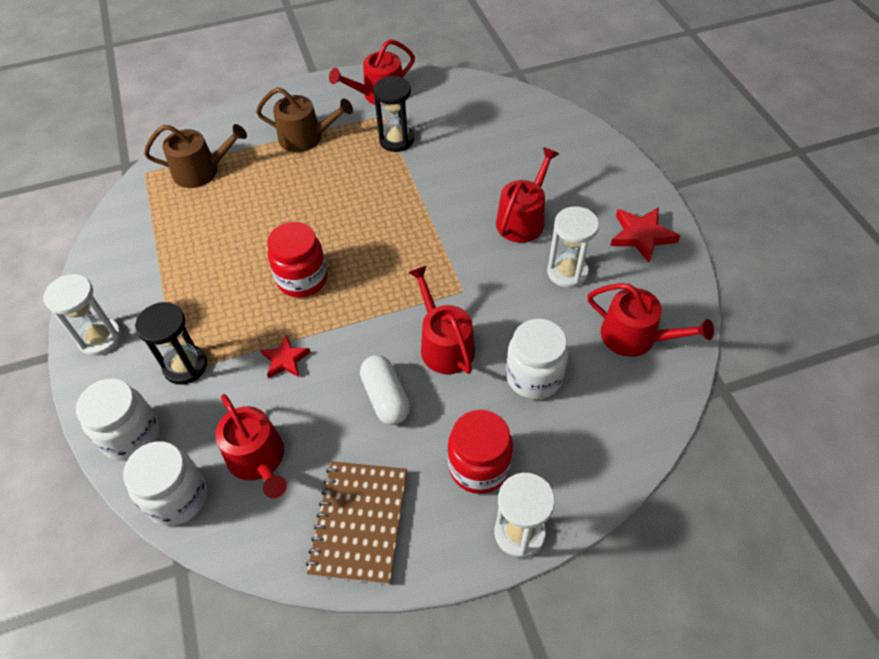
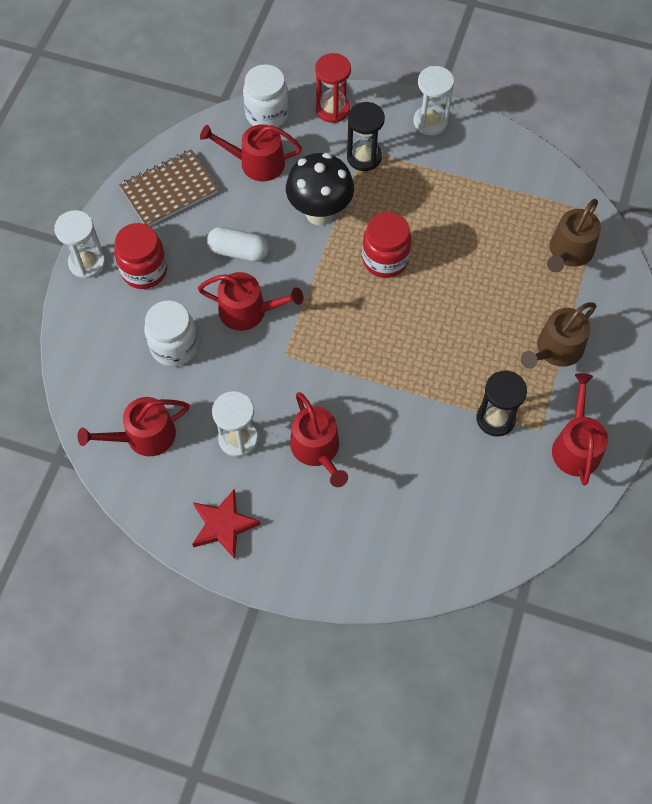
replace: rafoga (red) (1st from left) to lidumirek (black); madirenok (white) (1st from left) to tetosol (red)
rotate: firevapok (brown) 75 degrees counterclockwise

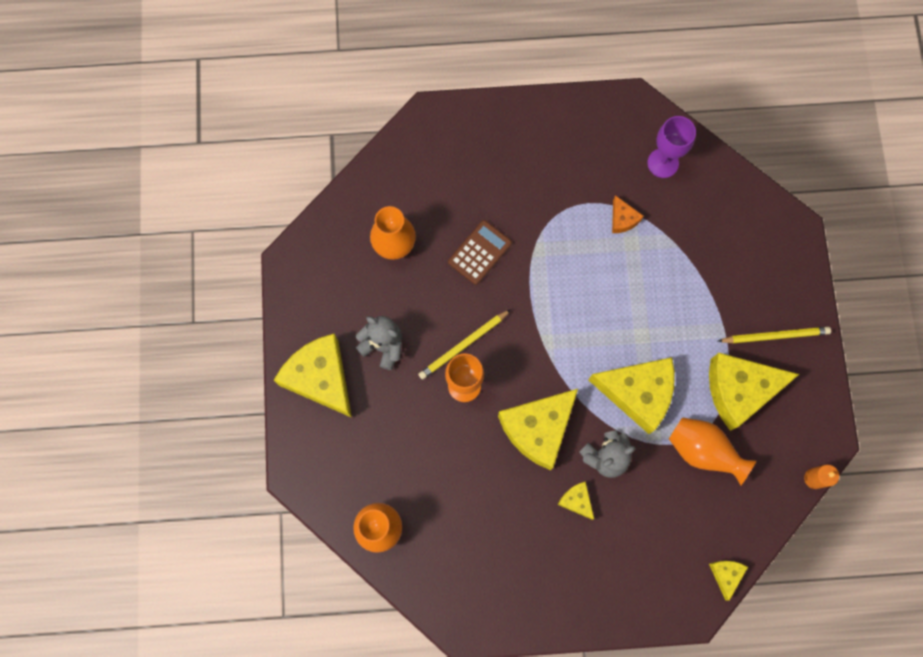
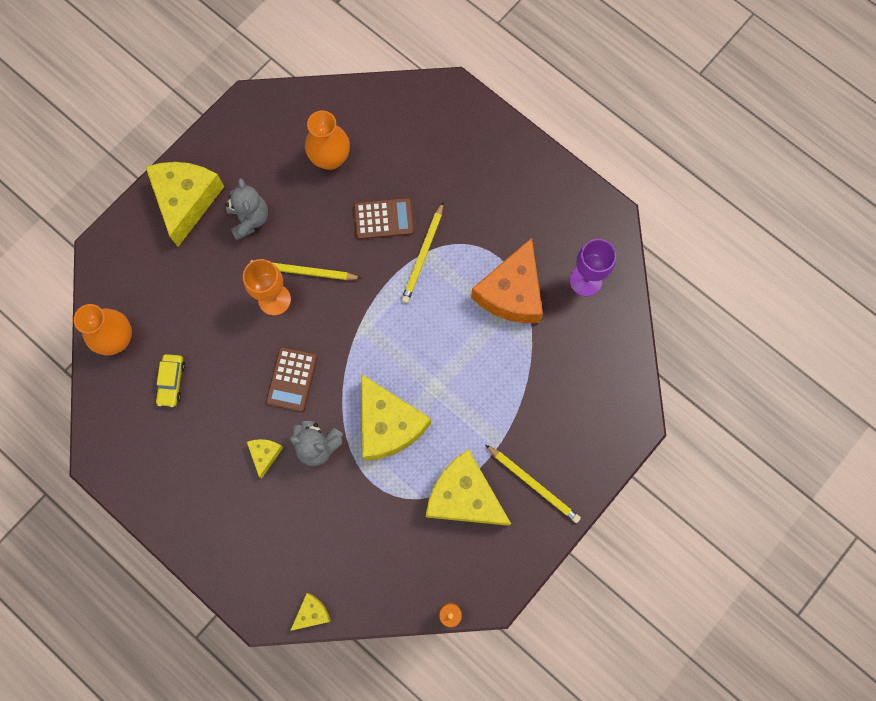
delete: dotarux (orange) (3rd from left)
insert: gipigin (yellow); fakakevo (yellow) (2nd from left)
replace: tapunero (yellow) (2nd from left) to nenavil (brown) (1st from left)
resize: tapunero (orange) x2.19

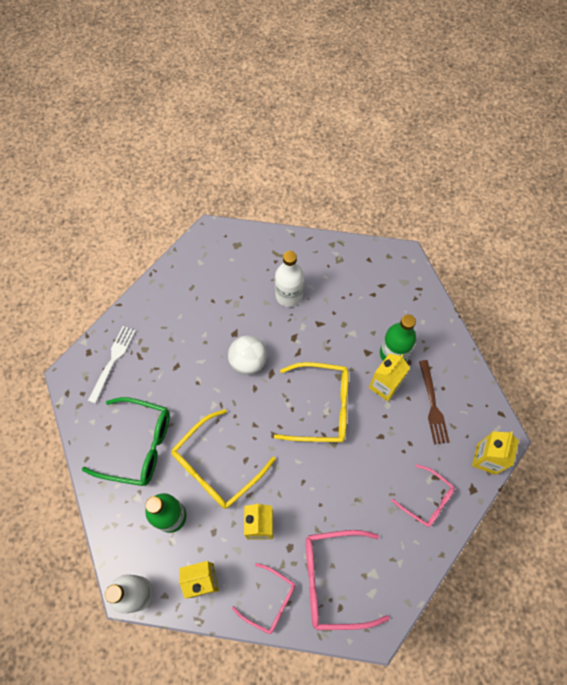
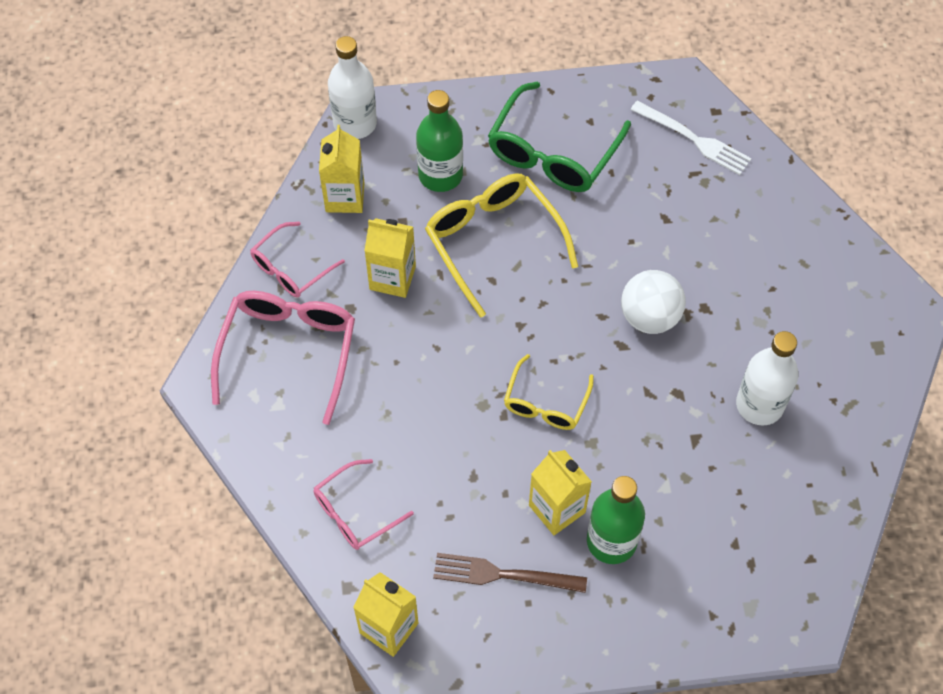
resize: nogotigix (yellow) (2nd from left) x0.60

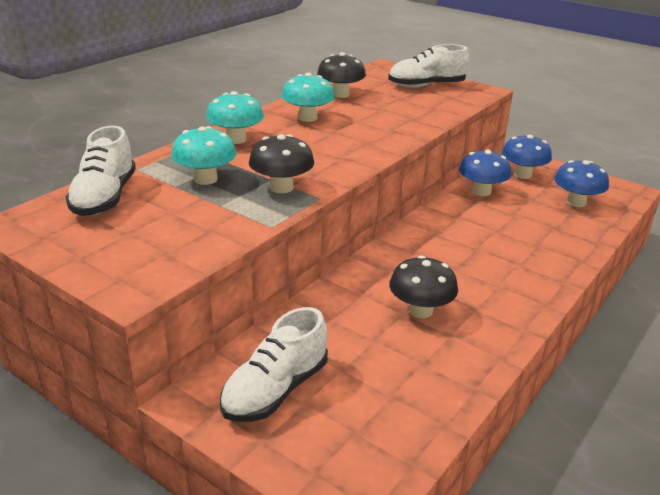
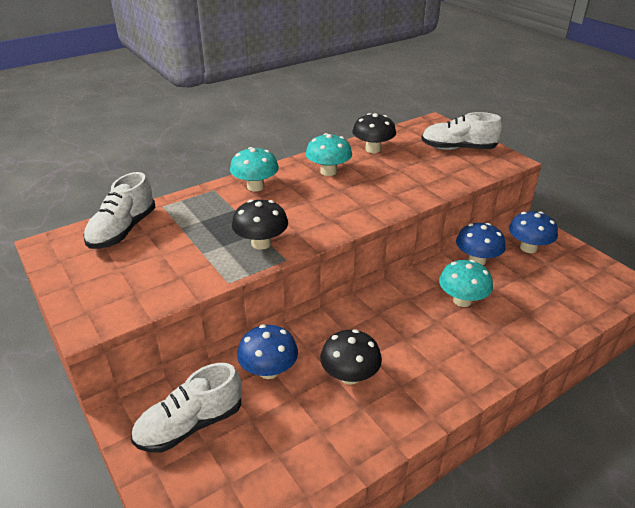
move: lidumirek (blue) (3rd from left in the first image) to lidumirek (blue) (1st from left); lidumirek (turquoise) (1st from left in the first image) to lidumirek (turquoise) (3rd from left)

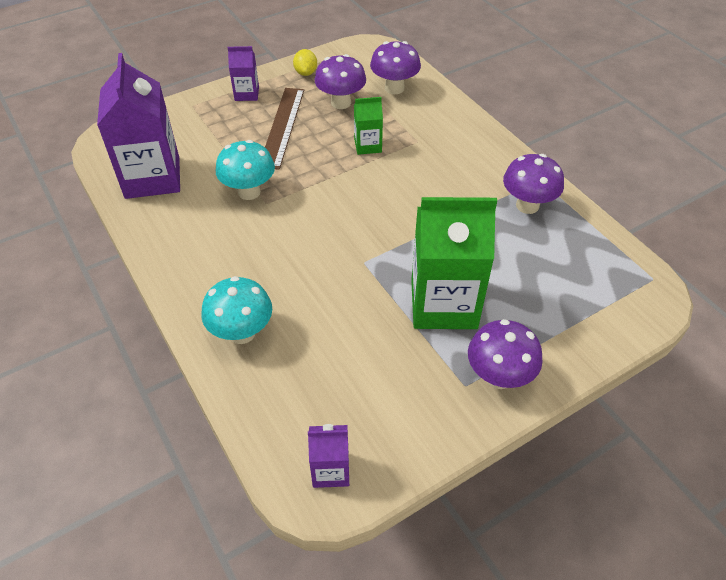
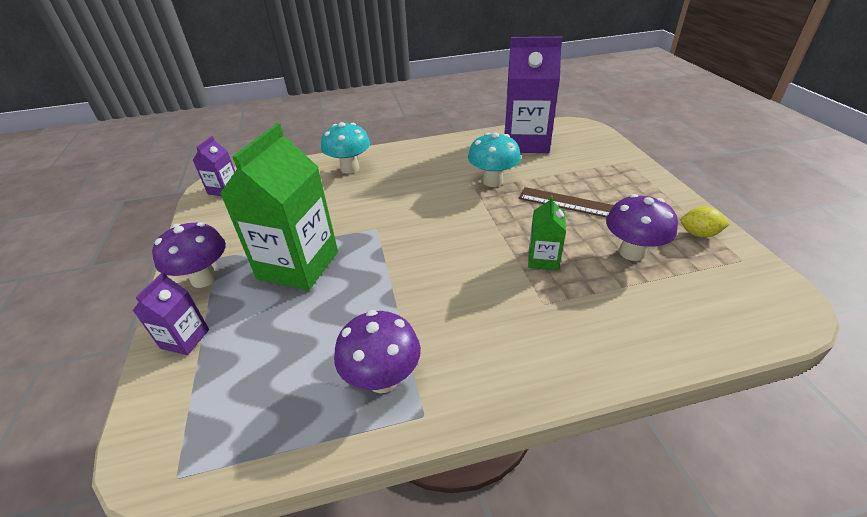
delete: lidumirek (purple) (2nd from left)
move: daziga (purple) (2nd from left in the first image) to daziga (purple) (1st from left)

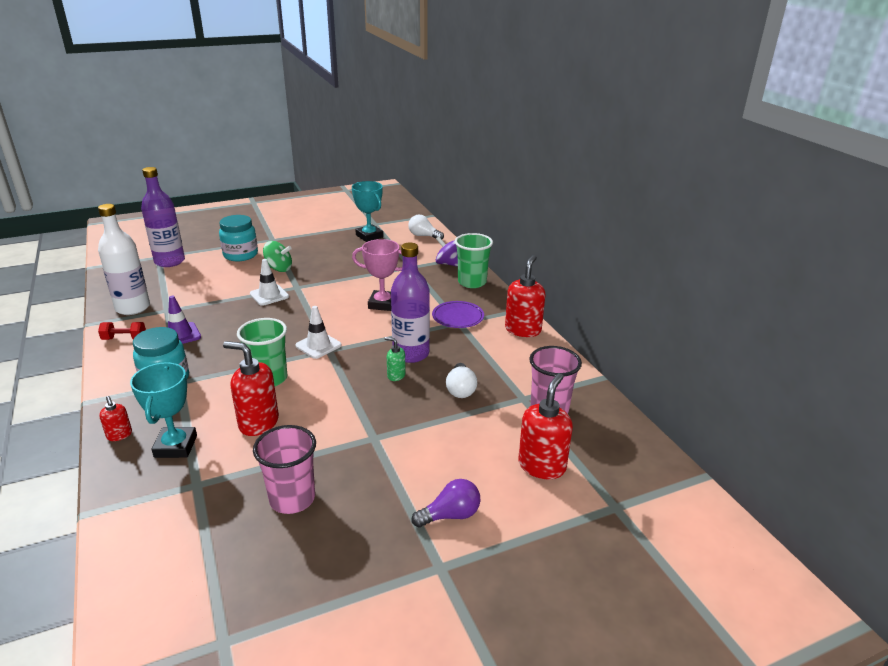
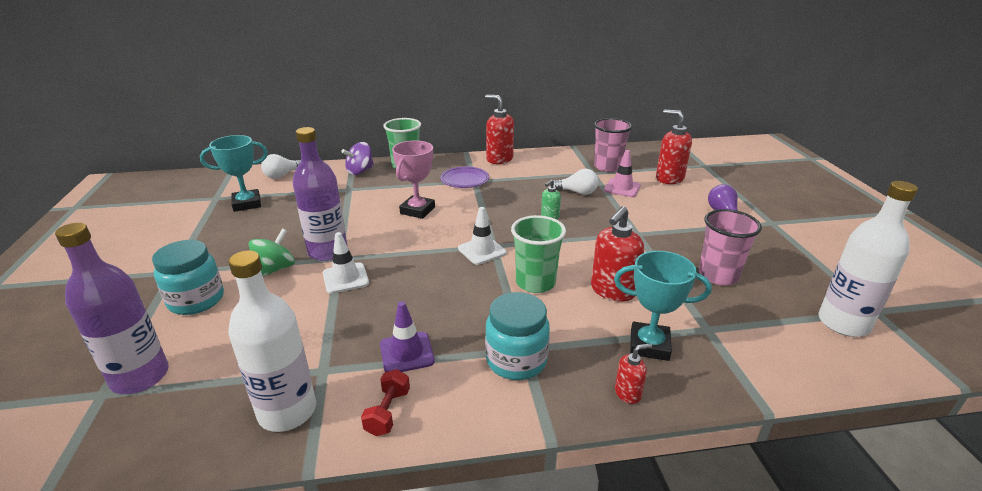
insert: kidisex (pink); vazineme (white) (2nd from left)
move: vazineme (purple) (2nd from left)

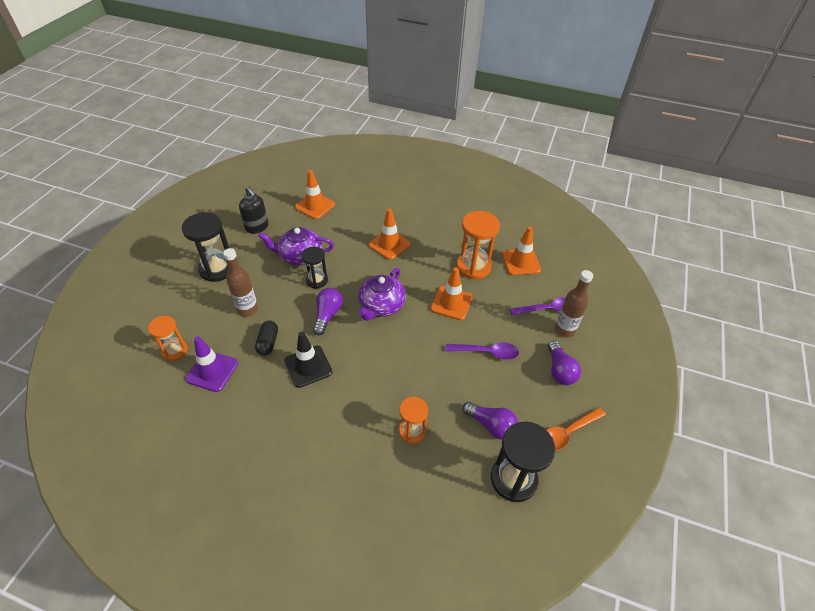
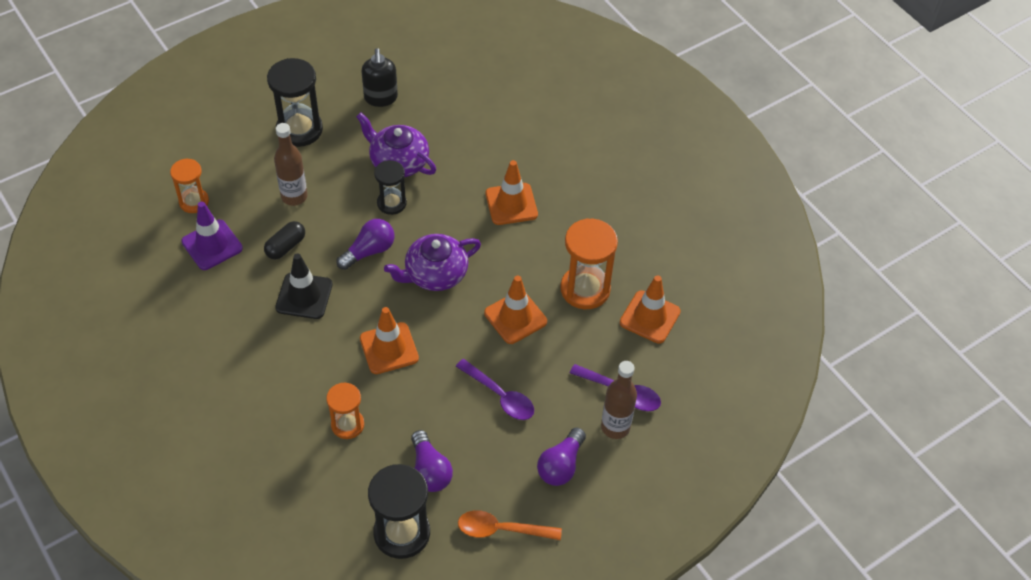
move: kidisex (orange) (1st from left)

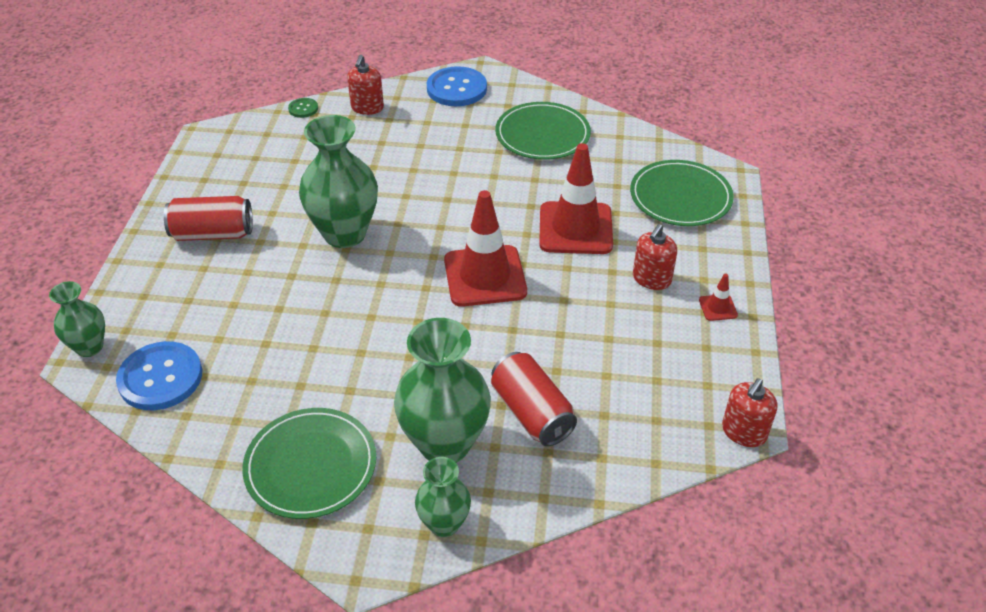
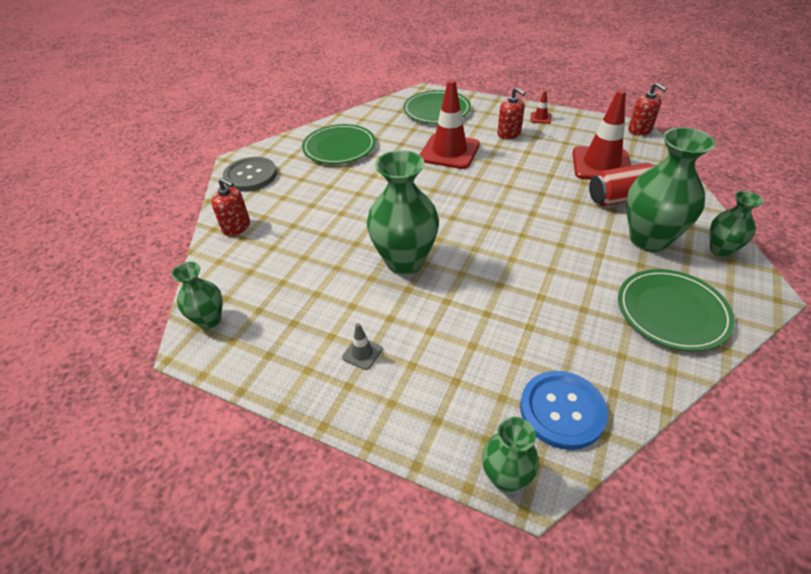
delete: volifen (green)
insert: dotarux (green) (1st from left)
move: kidisex (red) (1st from left in the first image) to kidisex (red) (3rd from left)
replace: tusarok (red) (1st from left) to kidisex (grey)
recolor: volifen (blue) (2nd from left) to volifen (grey)

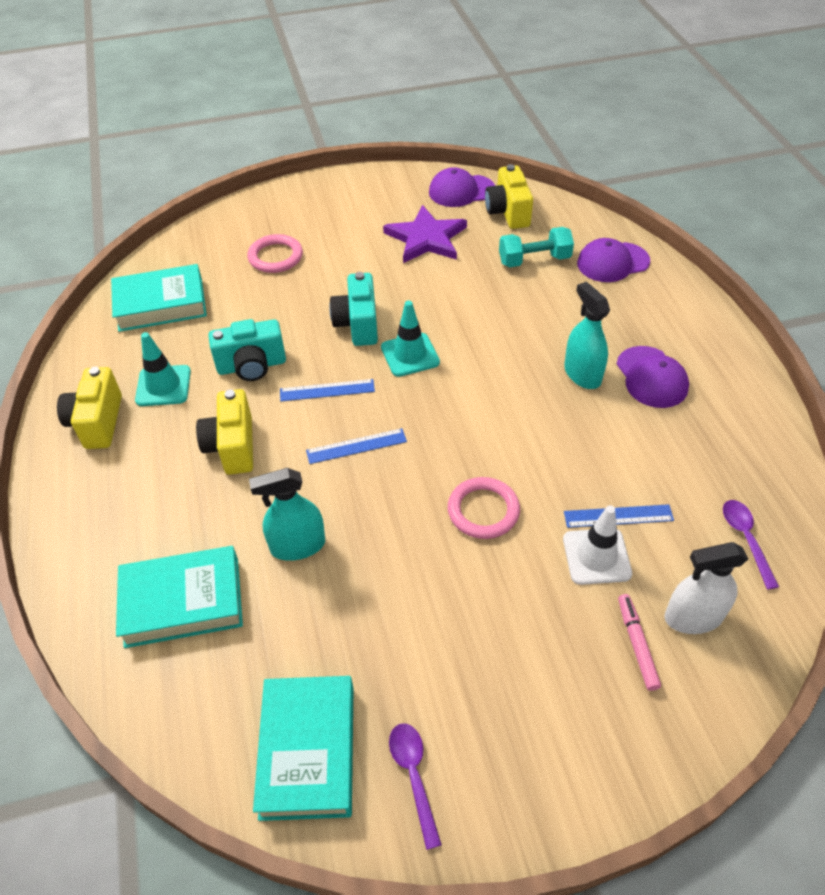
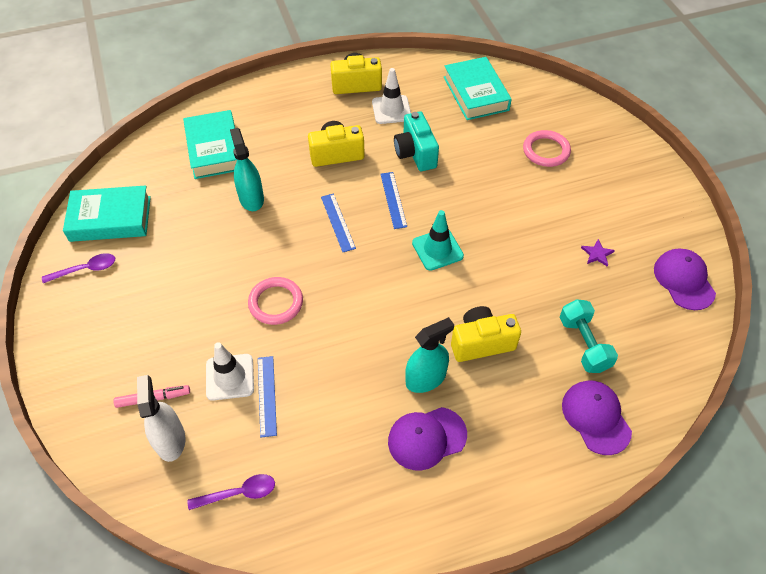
delete: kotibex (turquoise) (2nd from left)
move: kotibex (yellow) (3rd from left)
recolor: kidisex (turquoise) (1st from left) to kidisex (white) (2nd from left)
resize: rafoga (purple) x0.40

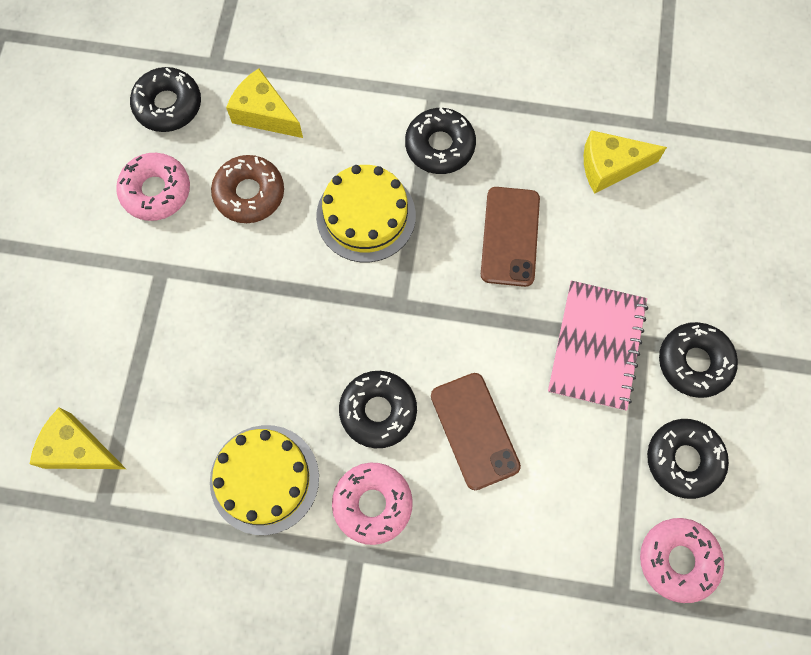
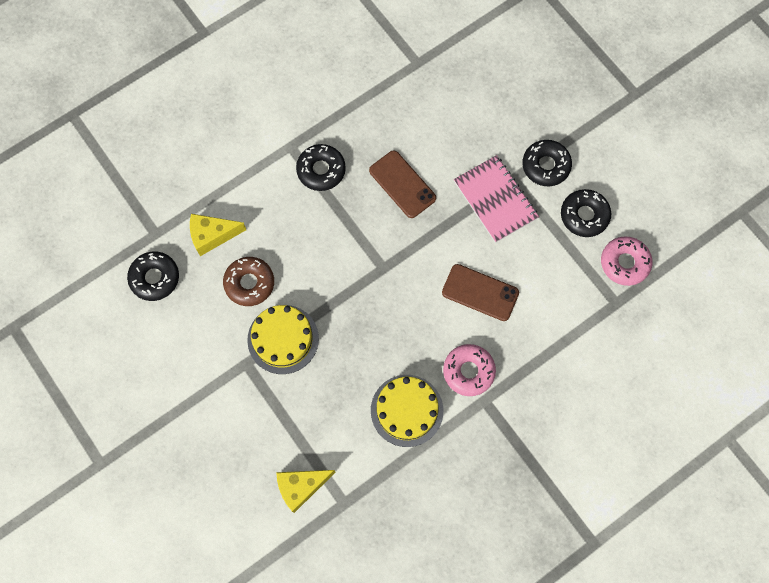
delete: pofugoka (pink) (1st from left); pofugoka (black) (2nd from left); tapunero (yellow) (3rd from left)
move: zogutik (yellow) (2nd from left in the first image) to zogutik (yellow) (1st from left)

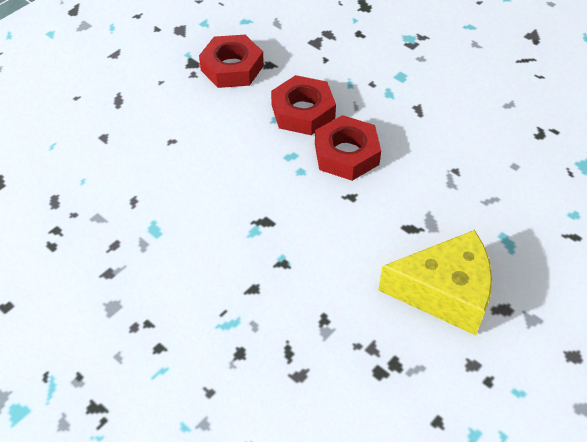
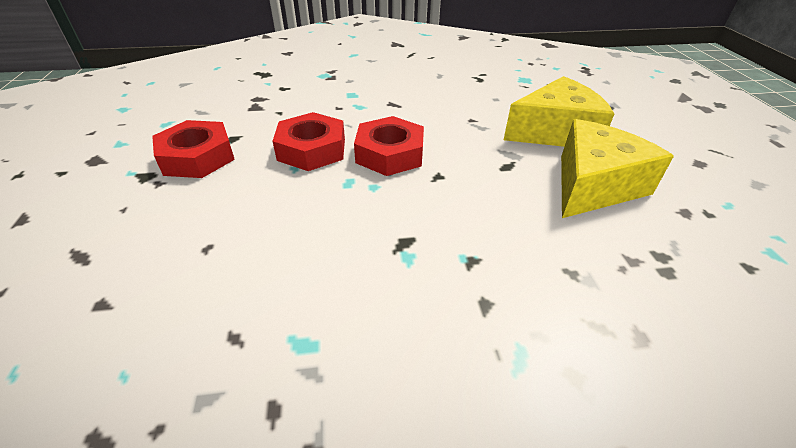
insert: tapunero (yellow) (1st from left)

